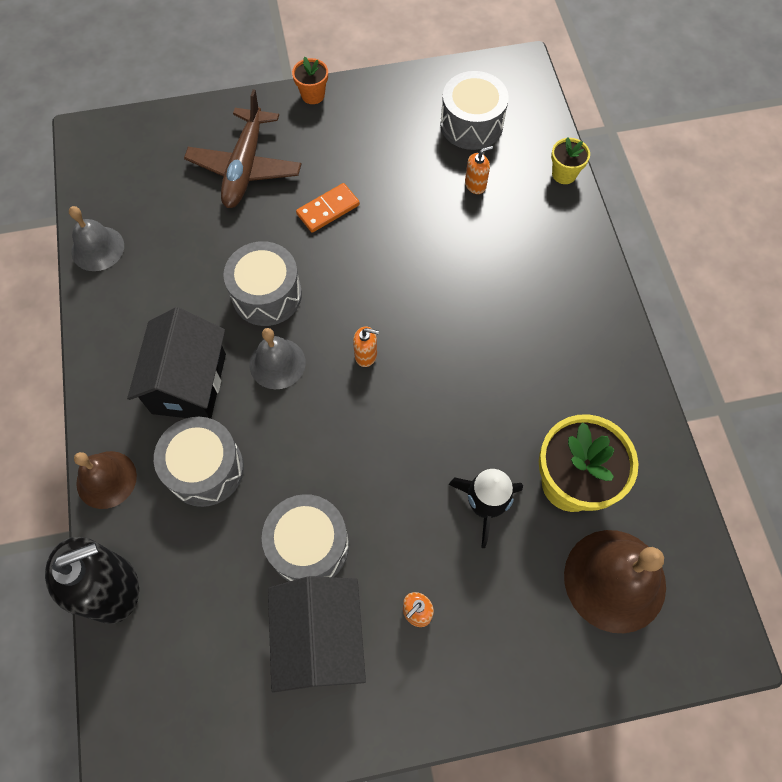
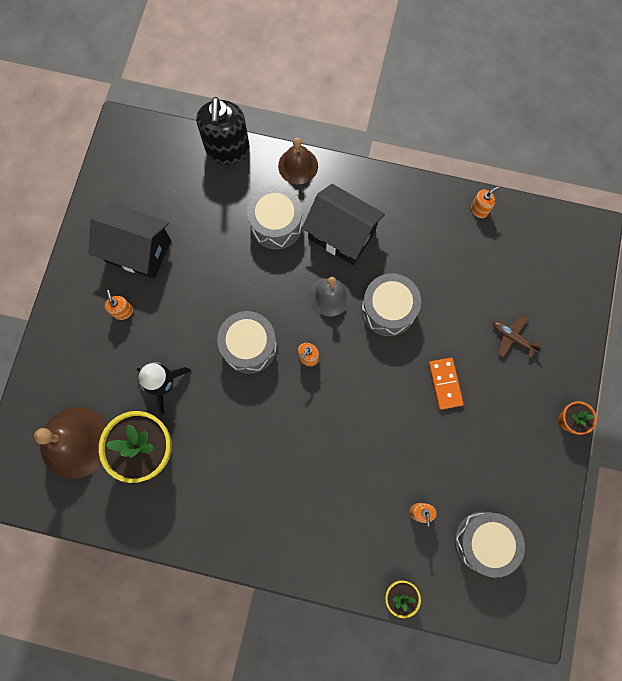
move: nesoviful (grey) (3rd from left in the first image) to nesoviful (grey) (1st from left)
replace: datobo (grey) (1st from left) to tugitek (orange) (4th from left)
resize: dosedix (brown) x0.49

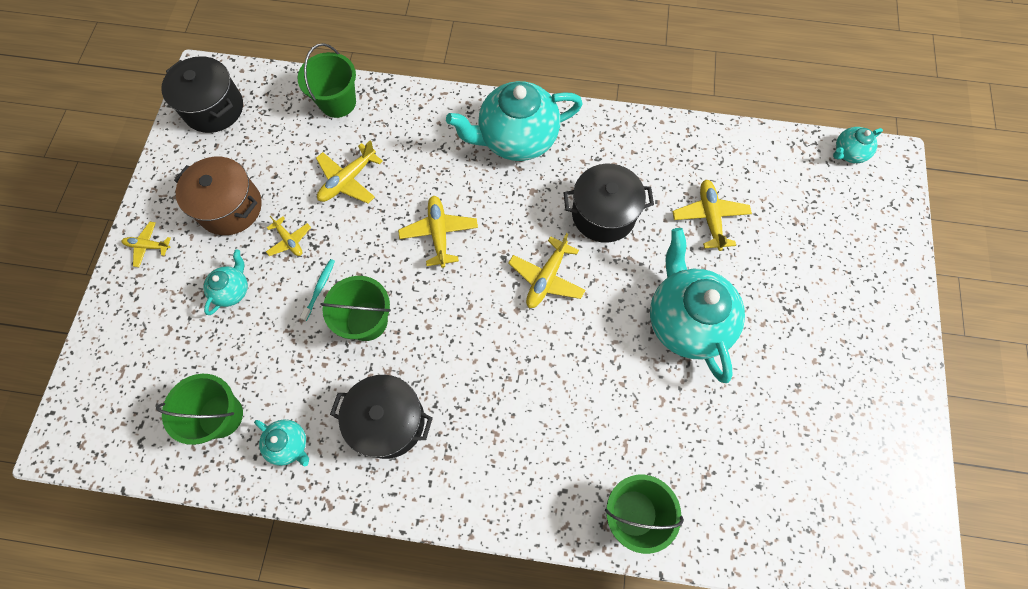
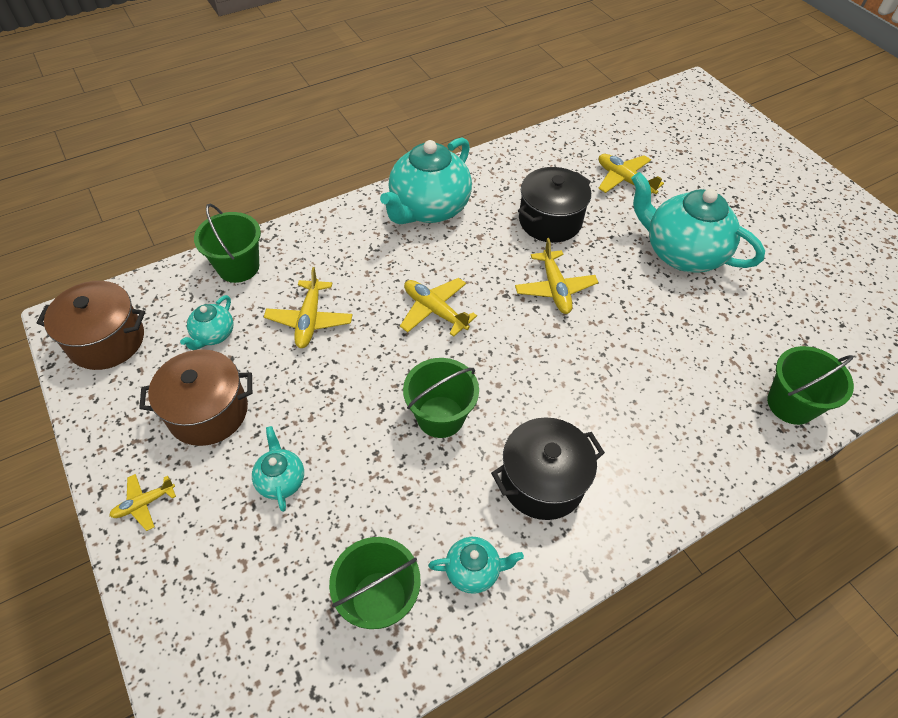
delete: dosedix (yellow) (2nd from left); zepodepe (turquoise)
move: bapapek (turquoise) (5th from left in the first image) to bapapek (turquoise) (1st from left)
recolor: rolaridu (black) (1st from left) to rolaridu (brown) (1st from left)

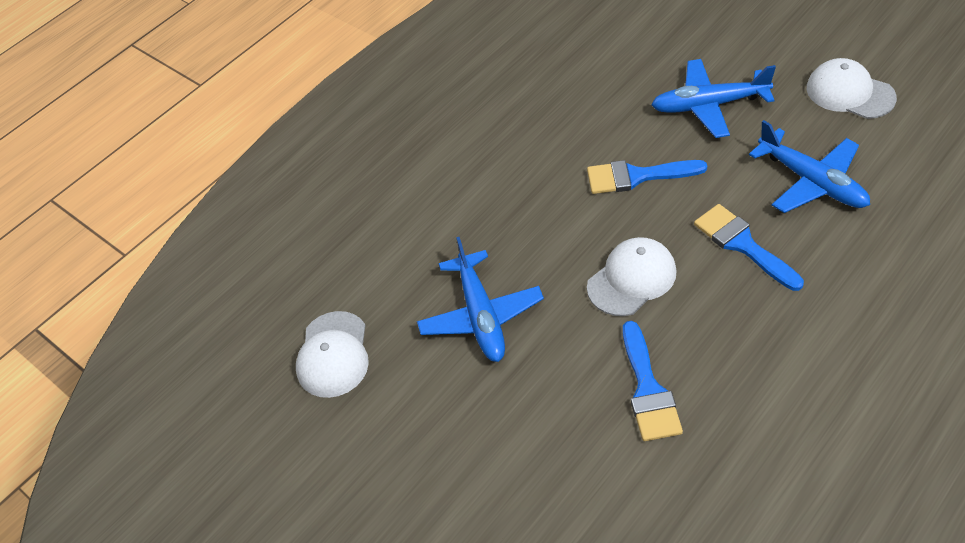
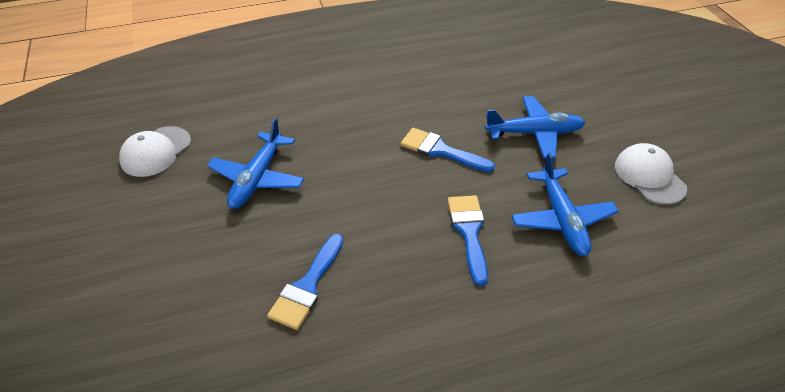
delete: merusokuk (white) (2nd from left)
rotate: dosedix (blue) (2nd from left) 150 degrees clockwise

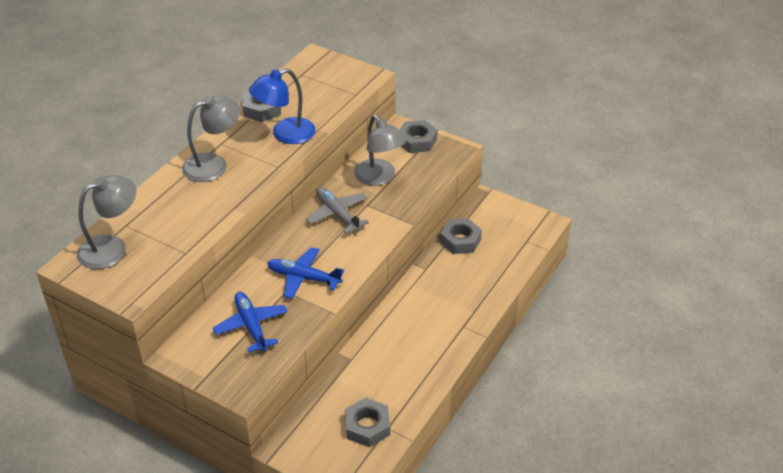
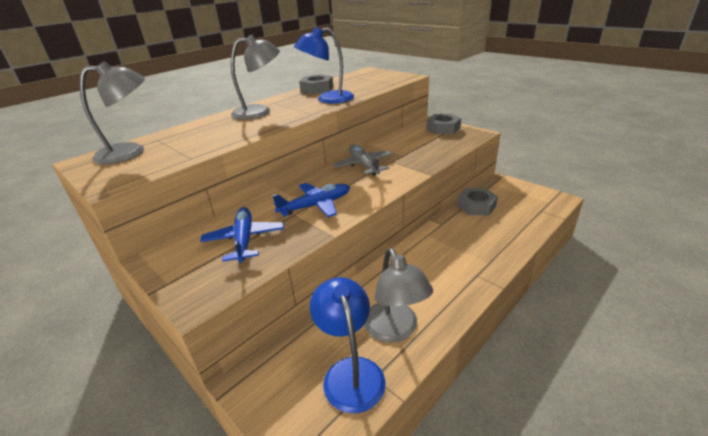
move: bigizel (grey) (3rd from left)
replace: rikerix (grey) (2nd from left) to bigizel (blue) (2nd from left)
rotate: dosedix (blue) (2nd from left) 120 degrees clockwise

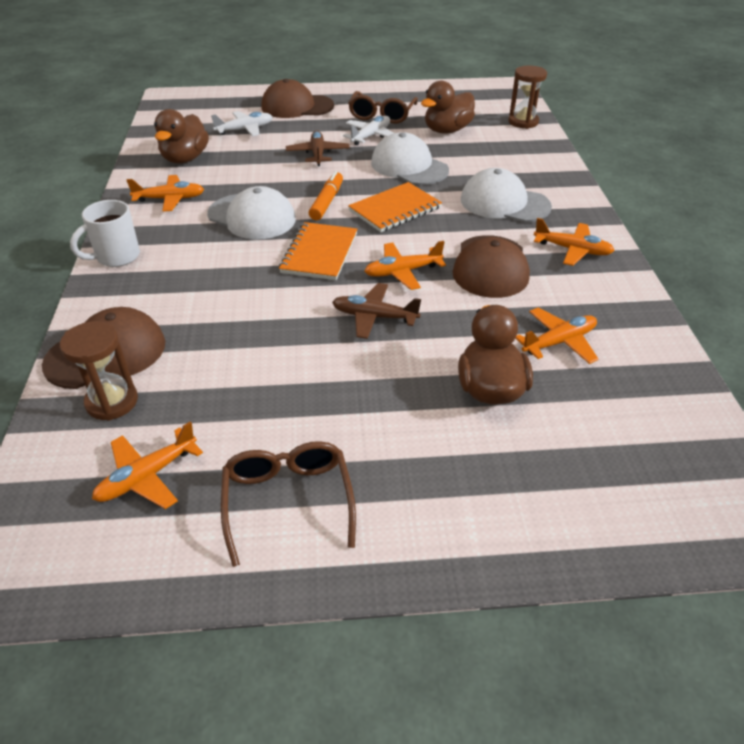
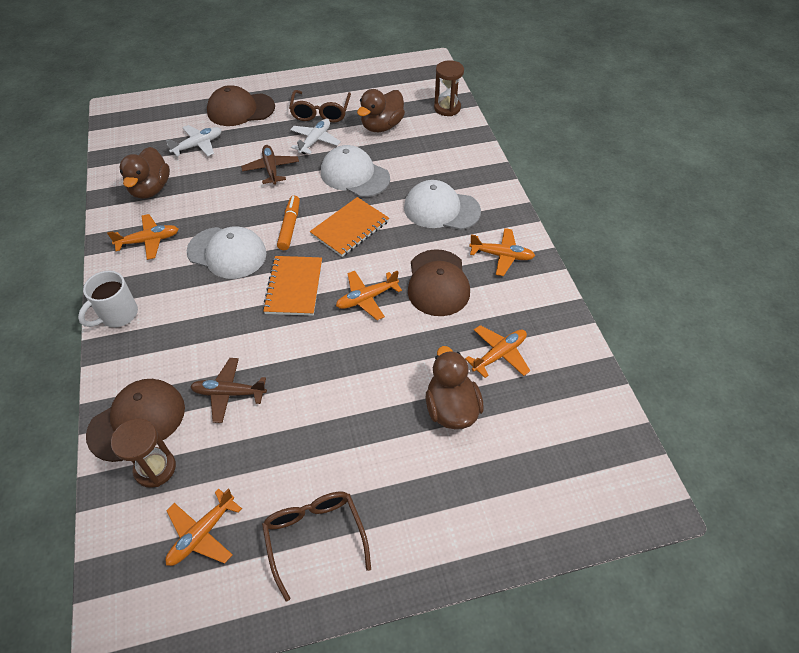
move: dosedix (brown) (2nd from left in the first image) to dosedix (brown) (1st from left)

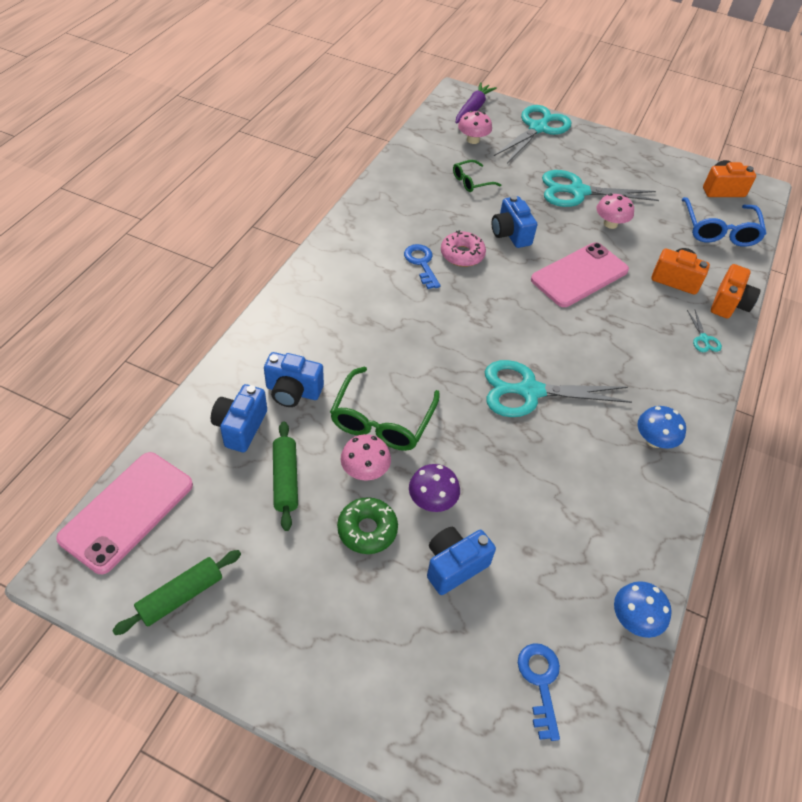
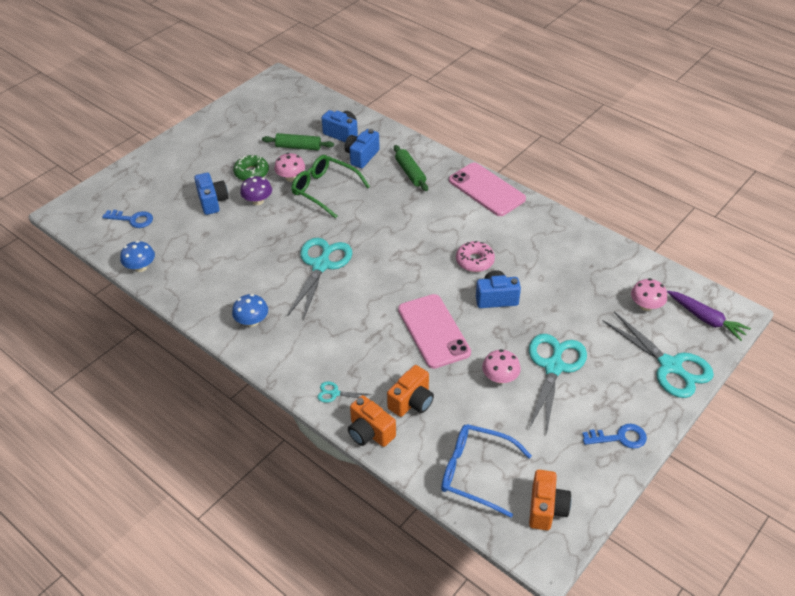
delete: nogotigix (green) (2nd from left)
move: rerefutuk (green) (1st from left in the first image) to rerefutuk (green) (2nd from left); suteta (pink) (1st from left in the first image) to suteta (pink) (2nd from left); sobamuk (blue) (1st from left in the first image) to sobamuk (blue) (2nd from left)

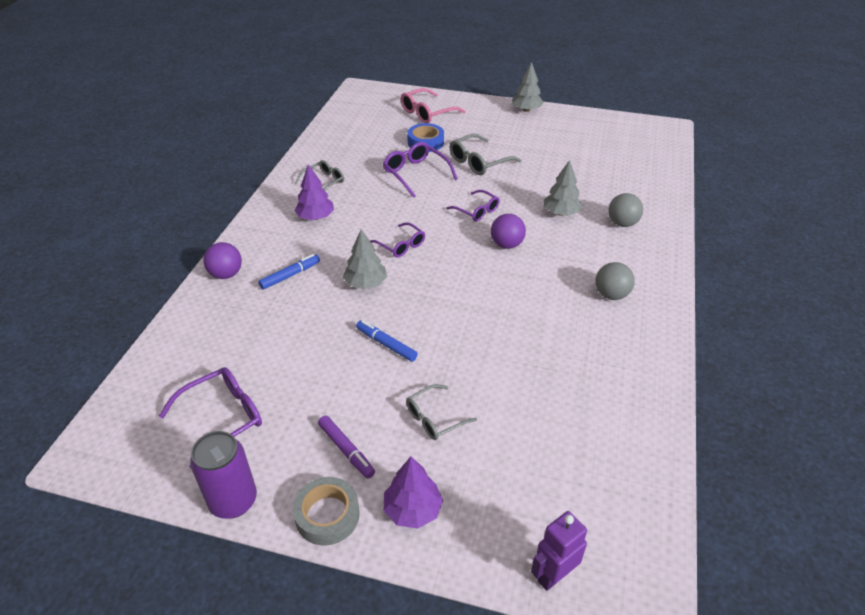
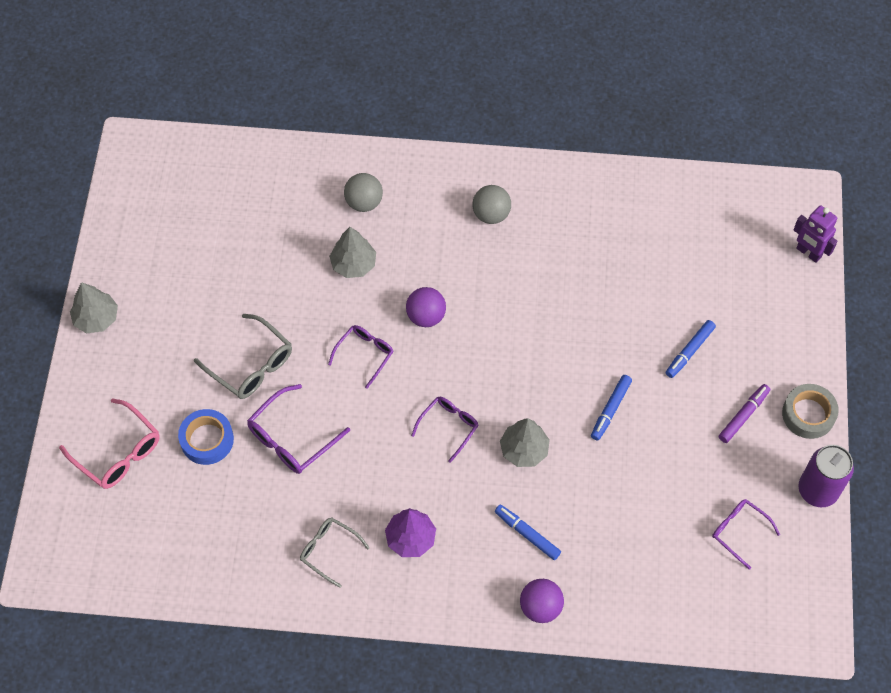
delete: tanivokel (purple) (2nd from left)
replace: nogotigix (grey) (2nd from left) to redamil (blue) (3rd from left)
resize: nogotigix (purple) (1st from left in the first image) x0.67

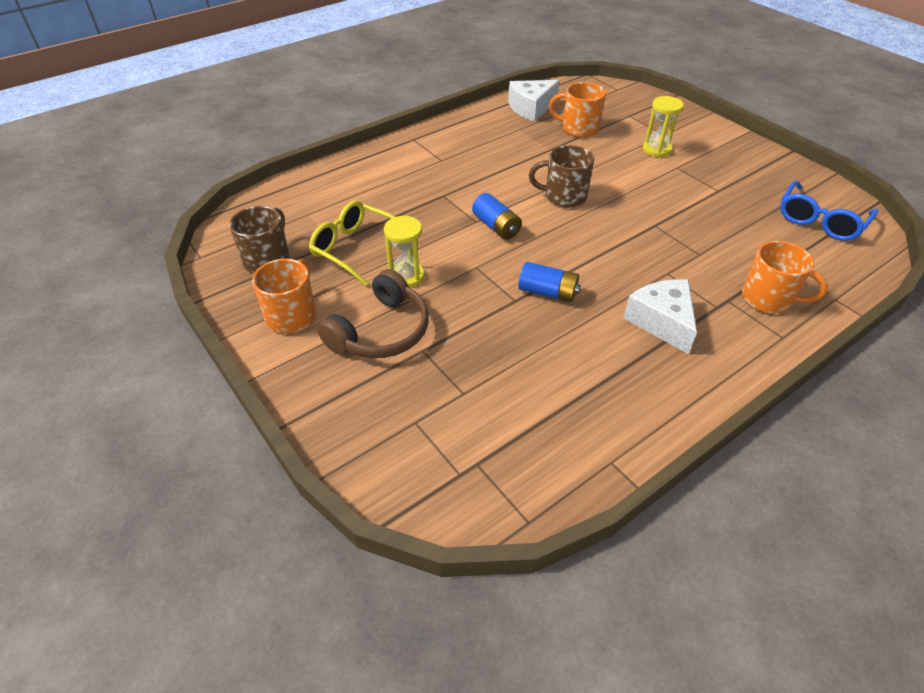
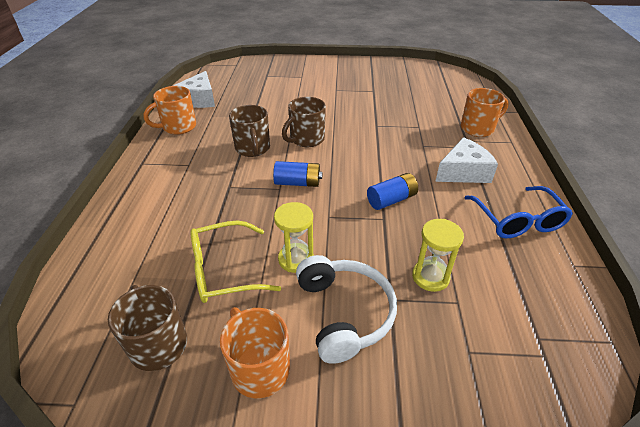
insert: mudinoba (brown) (2nd from left)
move: mudinoba (orange) (2nd from left in the first image) to mudinoba (orange) (1st from left); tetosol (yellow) (2nd from left); nogotigix (blue)
recolor: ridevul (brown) to ridevul (white)
rotate: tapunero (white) (2nd from left) 135 degrees clockwise

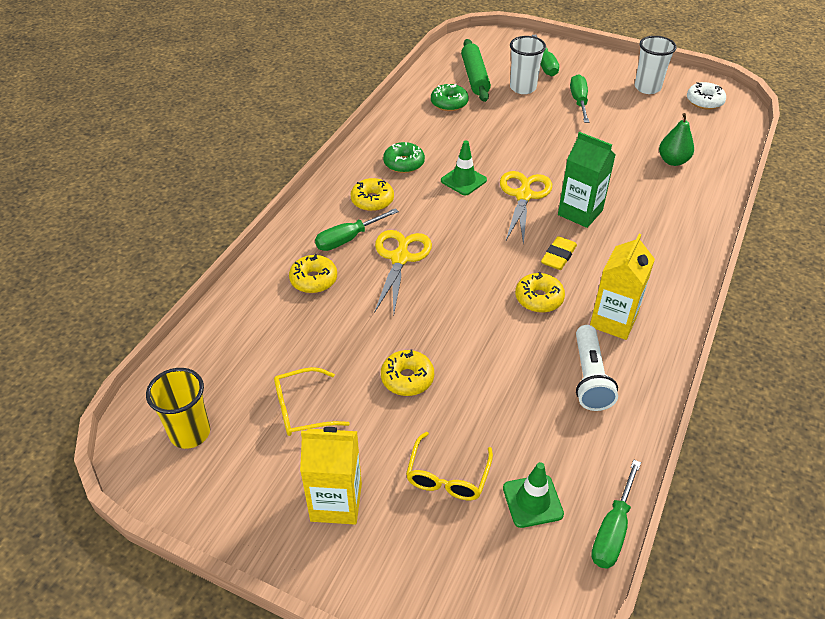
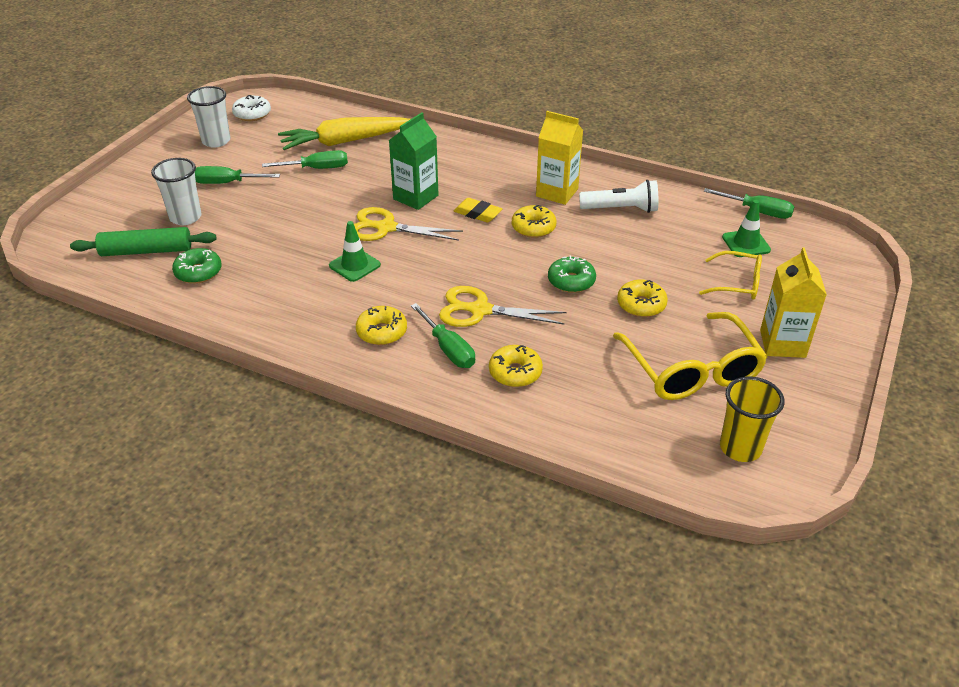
move: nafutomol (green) (2nd from left); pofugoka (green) (1st from left in the first image) to pofugoka (green) (2nd from left)
replace: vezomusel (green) to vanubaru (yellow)
resize: nogotigix (yellow) (1st from left) x1.76

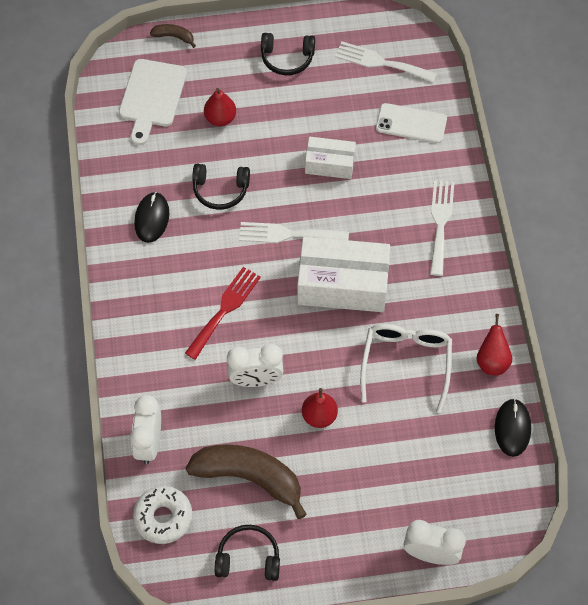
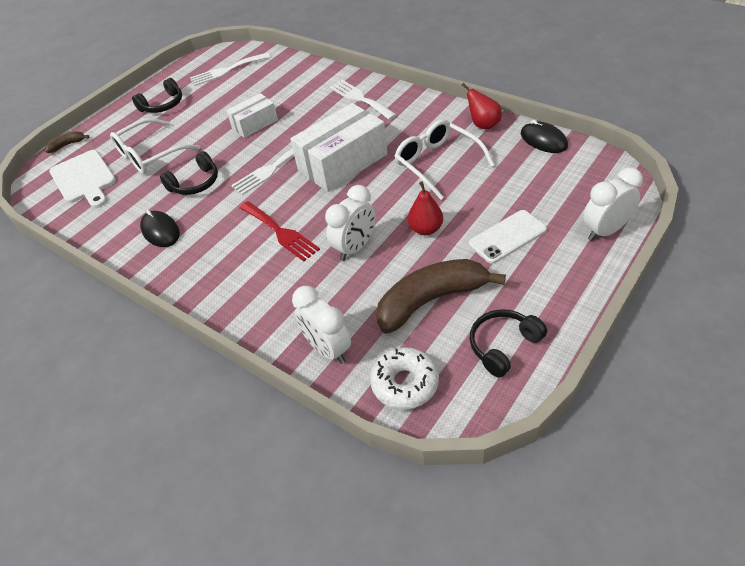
move: suteta (white)
replace: vezomusel (red) (1st from left) to nogotigix (white) (1st from left)
rotate: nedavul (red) 150 degrees clockwise

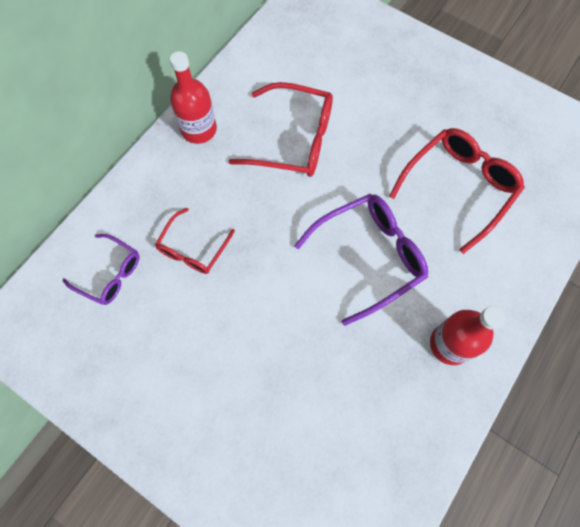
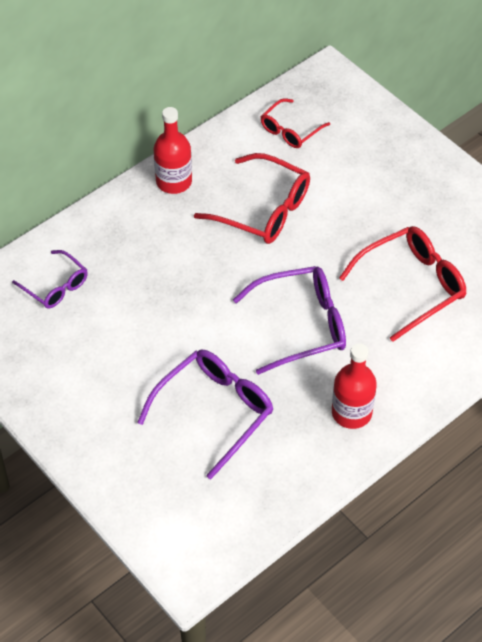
insert: nogotigix (purple) (2nd from left)
move: nogotigix (red) (1st from left in the first image) to nogotigix (red) (2nd from left)

